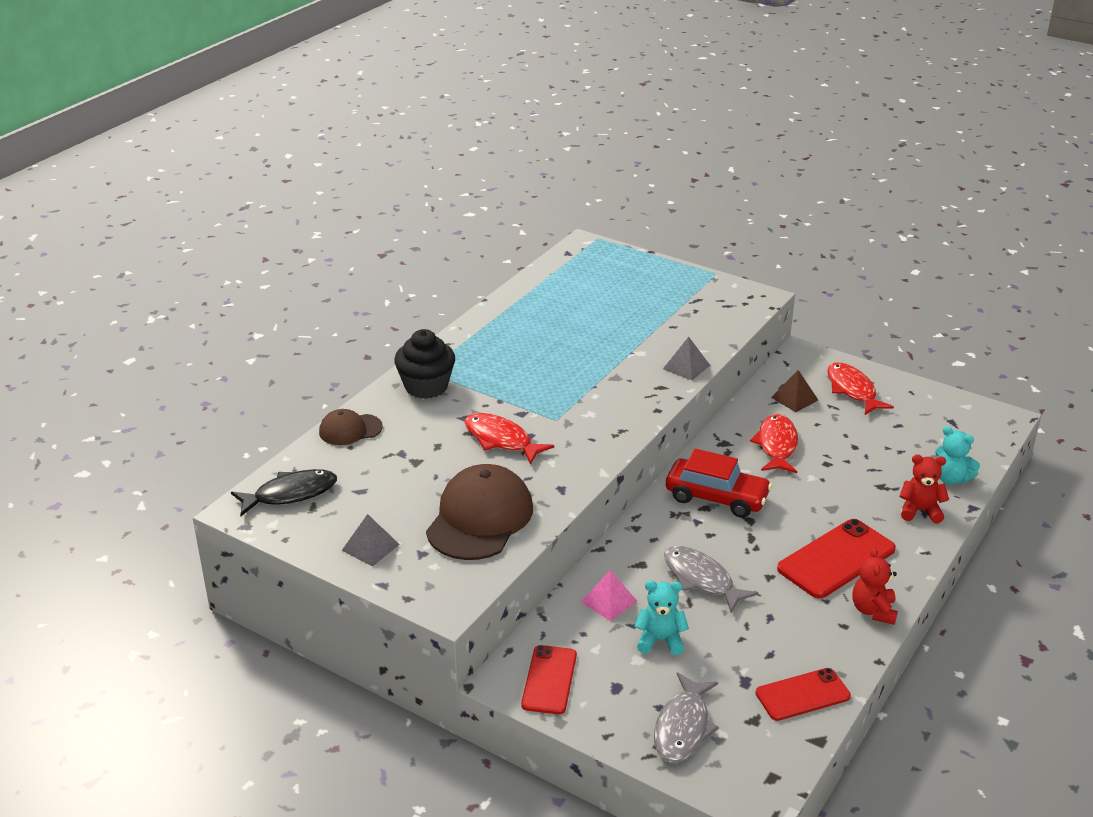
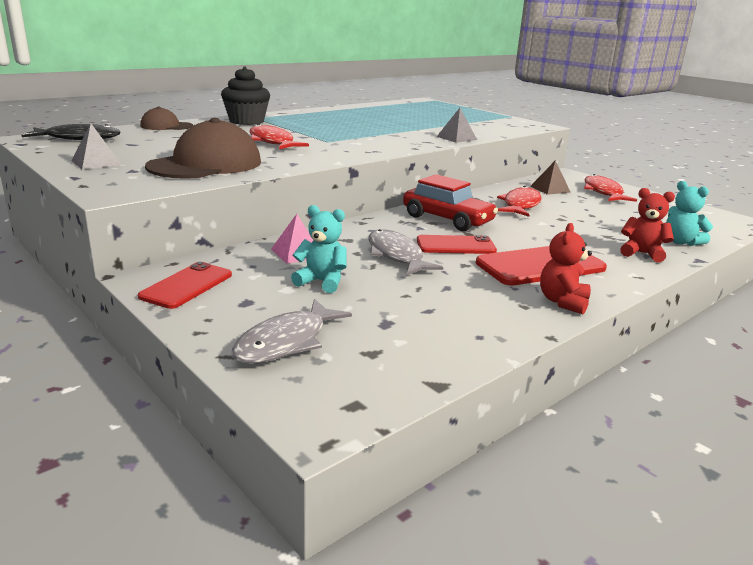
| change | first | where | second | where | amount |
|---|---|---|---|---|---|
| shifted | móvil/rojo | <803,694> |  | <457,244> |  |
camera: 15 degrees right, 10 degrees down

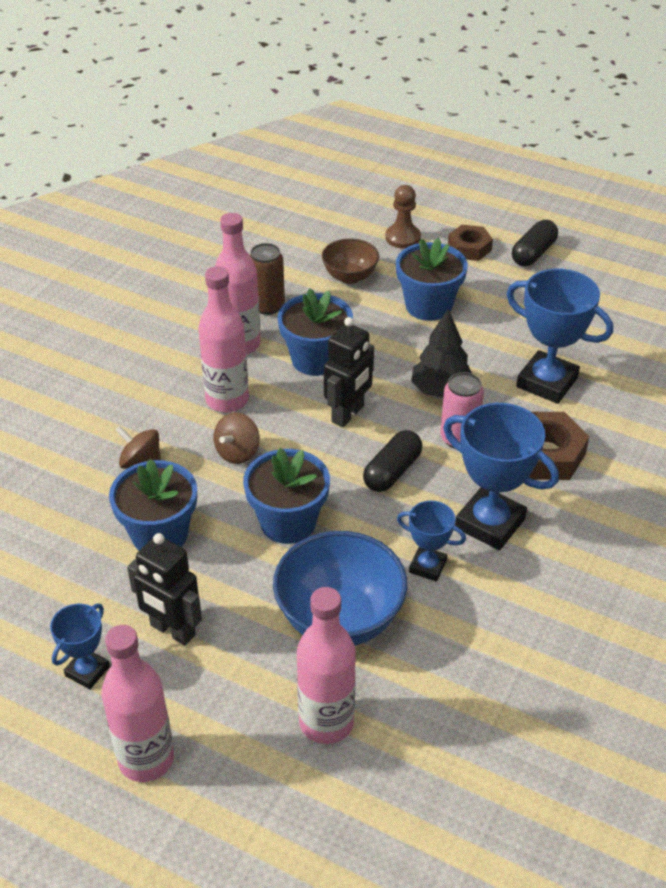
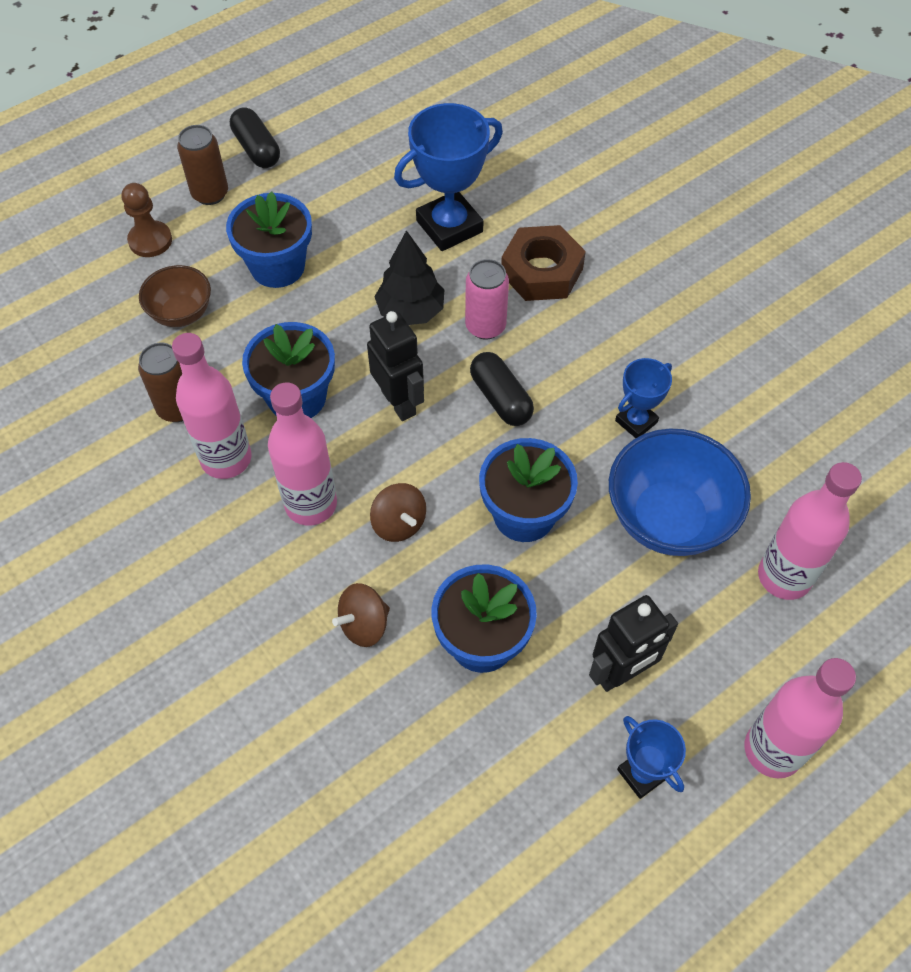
| change | first | where | second | where | amount |
|---|---|---|---|---|---|
| gone | trofeo/azul | <501,476> |  |  |  |
| swapped | tuerca/marrón | <470,243> | lata/marrón | <202,165> |  |
camera: 65 degrees left, 15 degrees up

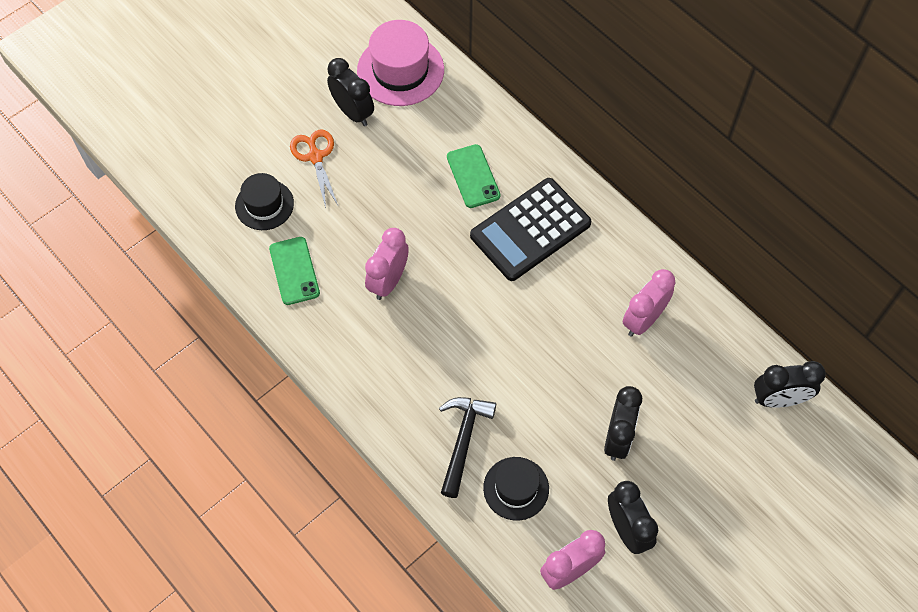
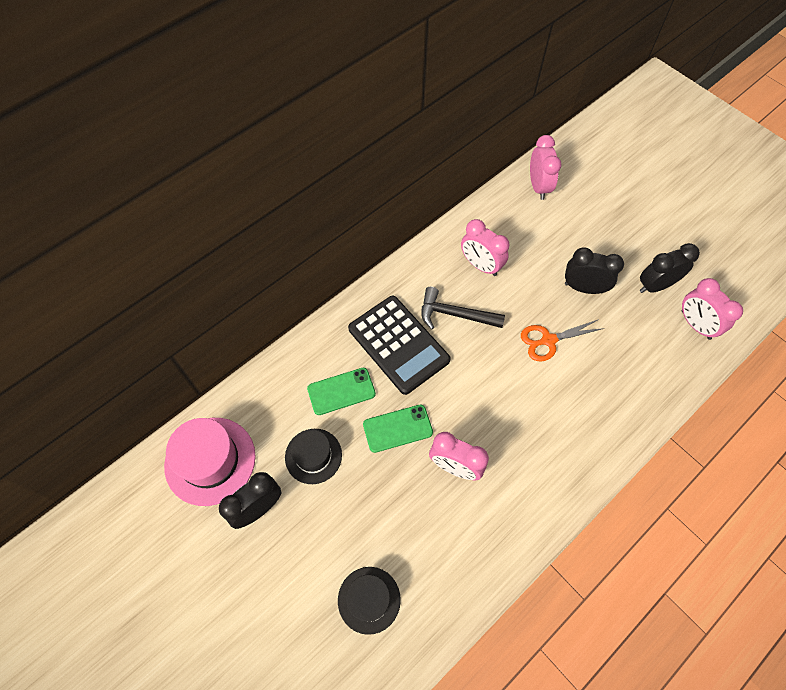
| change | first | where | second | where | amount |
|---|---|---|---|---|---|
| shifted | móvil/verde | <294,271> |  | <398,429> |  |
| shifted | tijeras/naranja | <314,169> |  | <562,340> |  |
| shifted | martillo/negro | <467,447> |  | <463,308> |  |
| shifted | sombrero/negro | <516,489> |  | <313,456> |  |
| repainted | despertador/negro | <790,384> | despertador/rosa | <545,167> |  |
camera: 90 degrees left, 0 degrees up

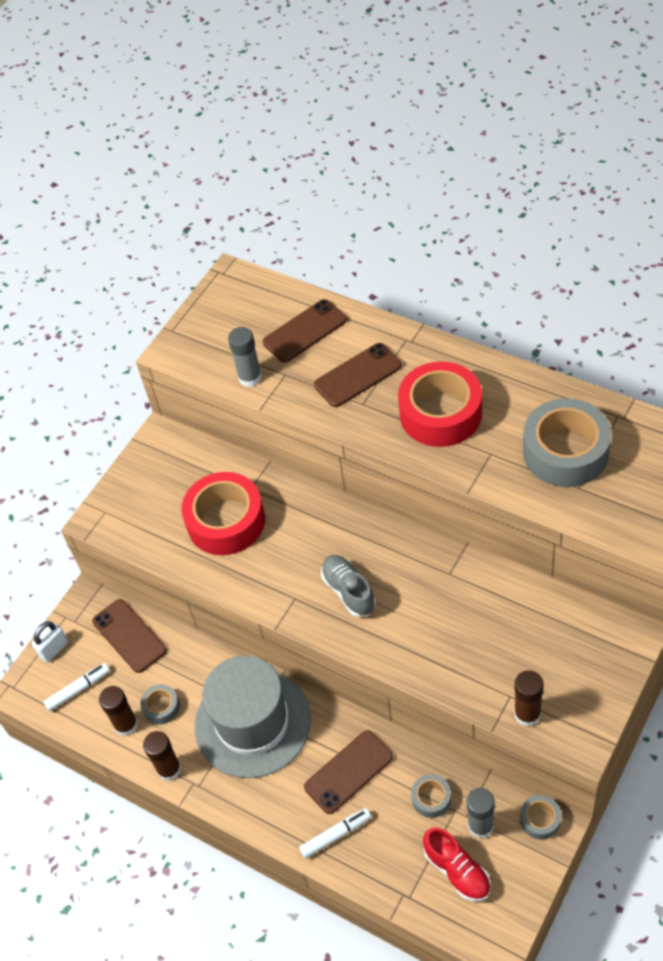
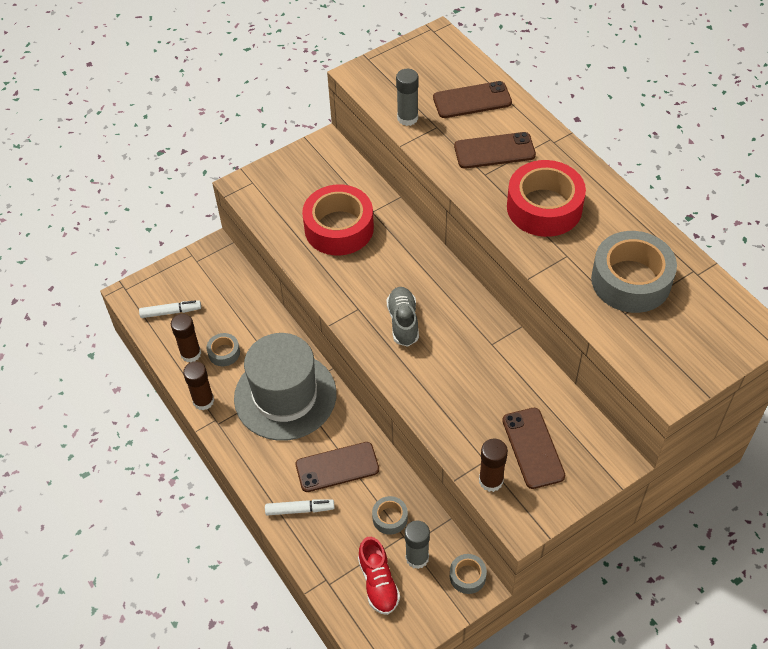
| change | first | where | second | where | amount |
|---|---|---|---|---|---|
| gone | candado/blanco | <50,642> |  |  |  |
| shifted | móvil/marrón | <129,636> |  | <534,448> |  |
camera: 20 degrees right, 0 degrees up

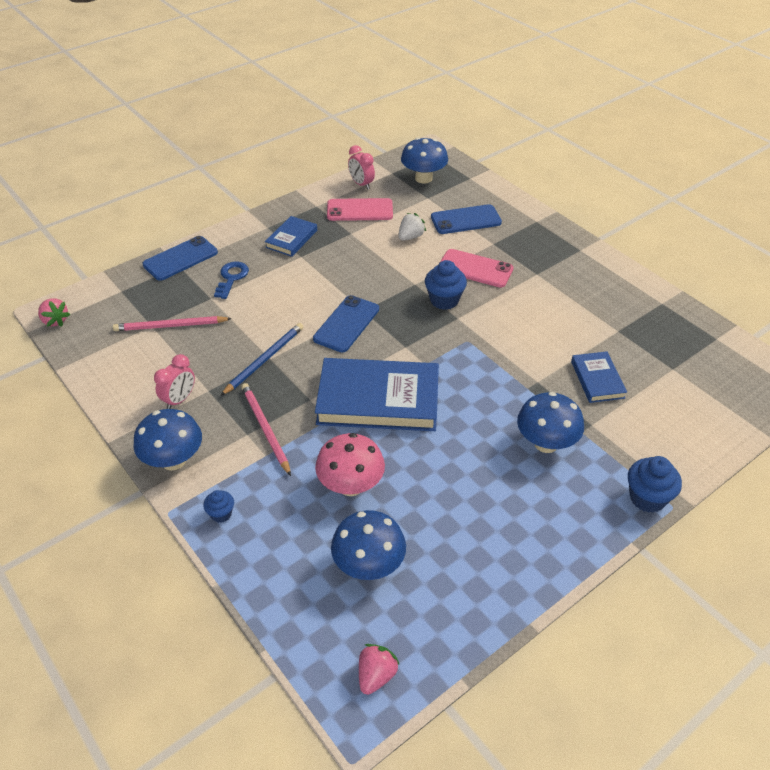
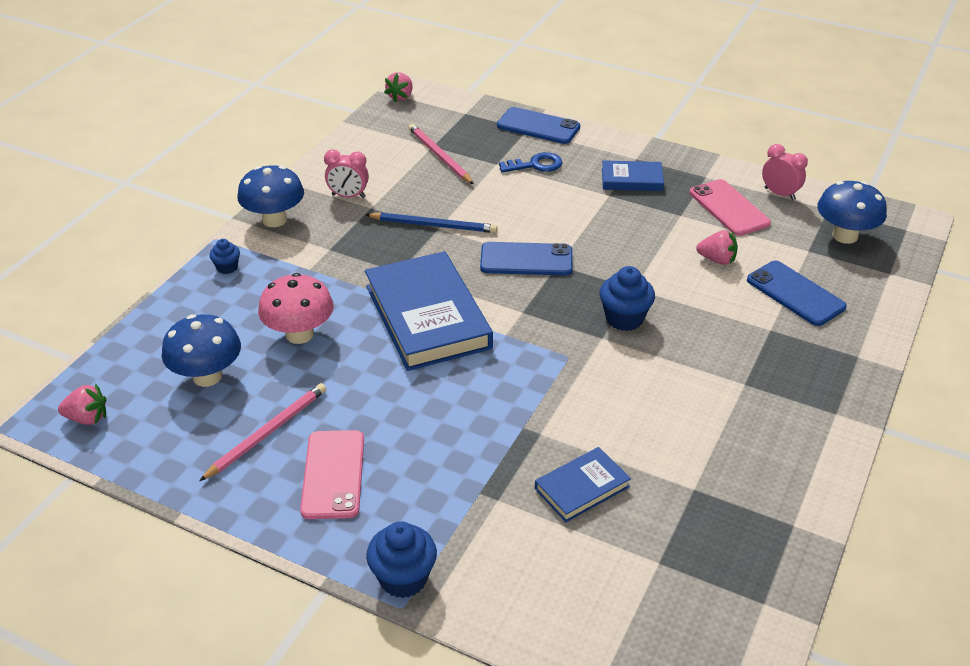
| change | first | where | second | where | amount |
|---|---|---|---|---|---|
| gone | seta/azul | <550,422> |  |  |  |
| shifted | lápiz/rosa | <266,429> |  | <263,432> |  |
| shifted | móvil/rosa | <476,268> |  | <332,474> |  |
| repainted | fresa/blanco | <412,227> | fresa/rosa | <717,247> |  |
| rotated | despertador/rosa | <361,167> |  | <785,172> | 105 degrees clockwise |
camera: 65 degrees right, 5 degrees down

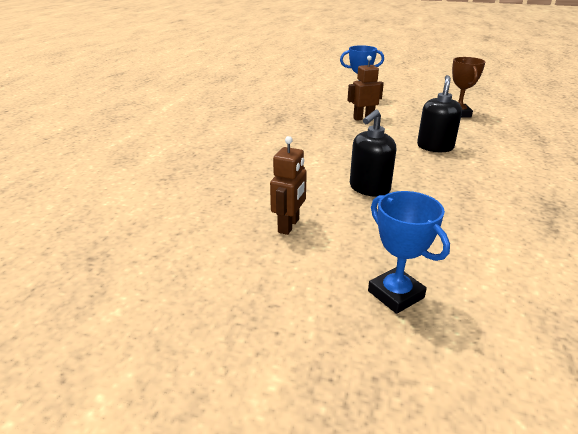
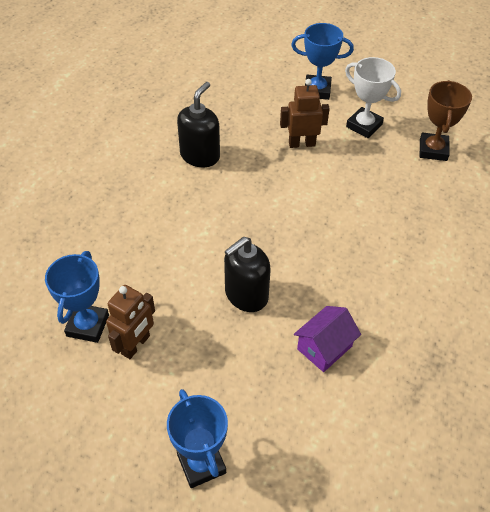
| change | first | where | second | where | amount |
|---|---|---|---|---|---|
| new |  |  | trofeo/azul | <77,297> |  |
| new |  |  | casa/morado | <327,339> |  |
| new |  |  | trofeo/blanco | <373,97> |  |
| shifted | dispensador de jabón/negro | <439,113> |  | <198,124> |  |
camera: 10 degrees right, 20 degrees up

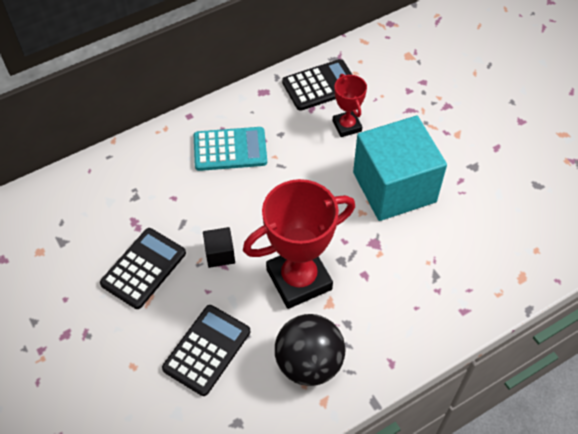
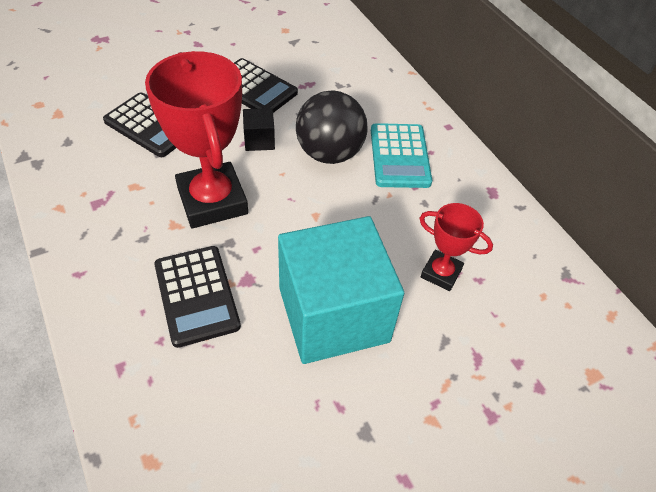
| change | first | where | second | where | amount |
|---|---|---|---|---|---|
| shifted | pelota/negro | <310,350> |  | <332,127> |  |
| shifted | calculadora/negro | <317,85> |  | <197,297> |  |
| rotated | trofeo/rojo | <350,105> |  | <456,247> | 45 degrees clockwise |
camera: 90 degrees right, 5 degrees down

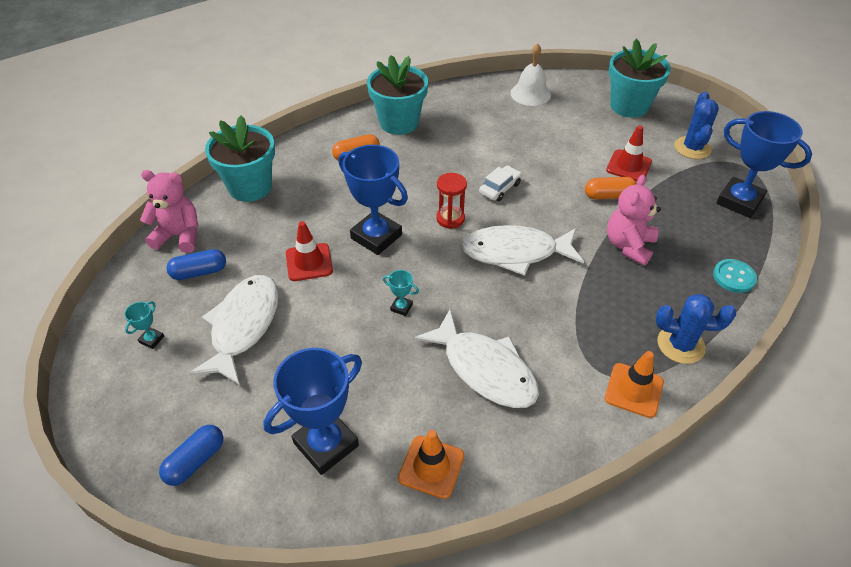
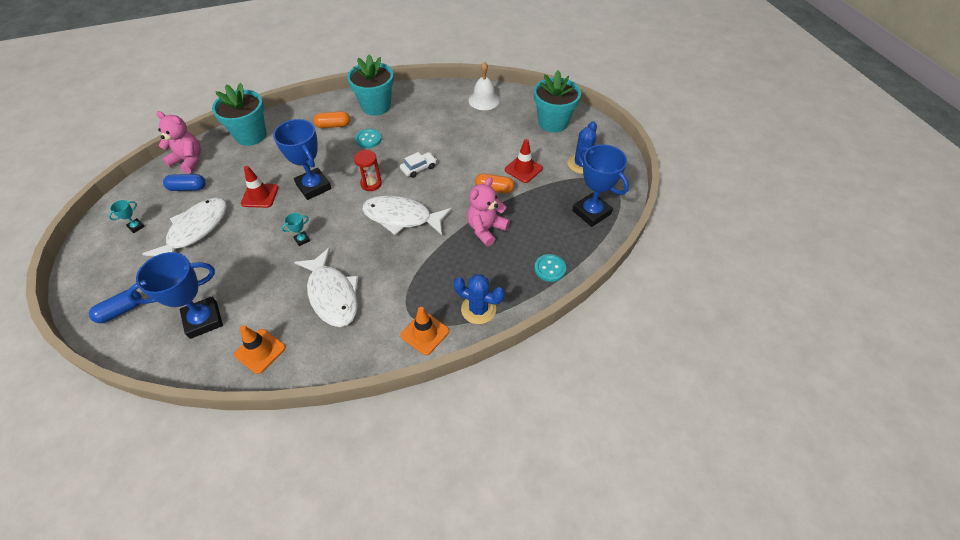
| change | first | where | second | where | amount |
|---|---|---|---|---|---|
| new |  |  | botón/turquesa | <368,138> |  |
| rotated | trofeo/turquesa | <401,293> |  | <295,229> | 75 degrees counterclockwise |
camera: 15 degrees right, 5 degrees up

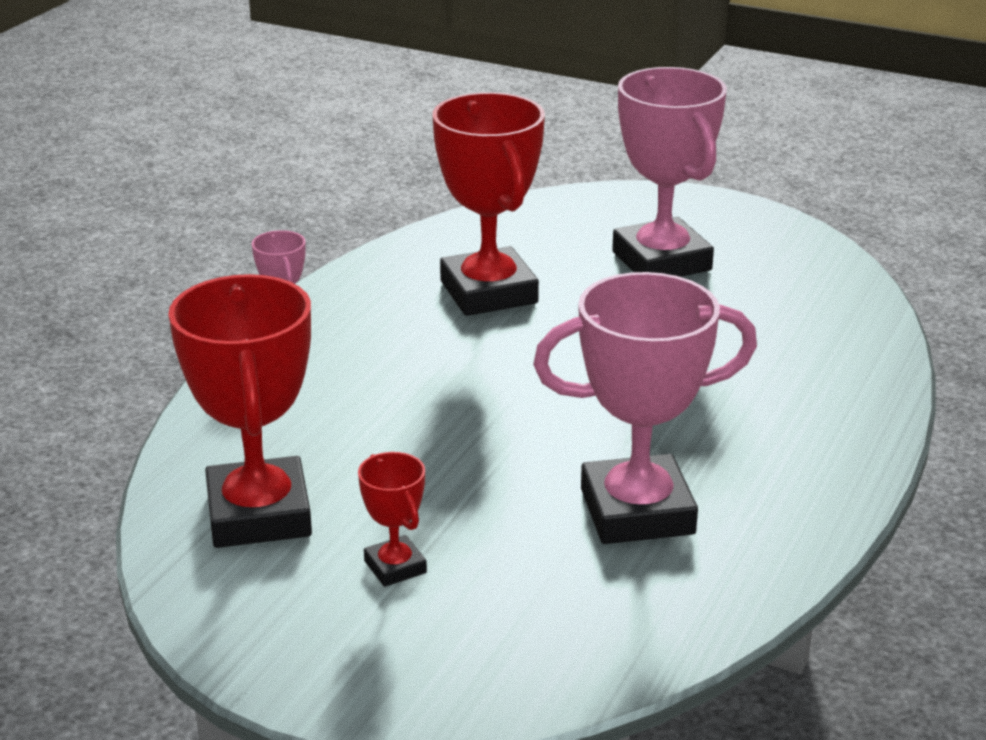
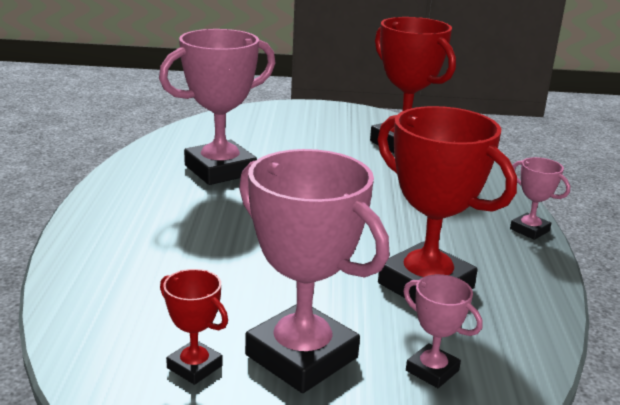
| change | first | where | second | where | amount |
|---|---|---|---|---|---|
| new |  |  | trofeo/rosa | <443,331> |  |
| shifted | trofeo/rojo | <392,519> |  | <194,327> |  |
camera: 155 degrees right, 5 degrees down

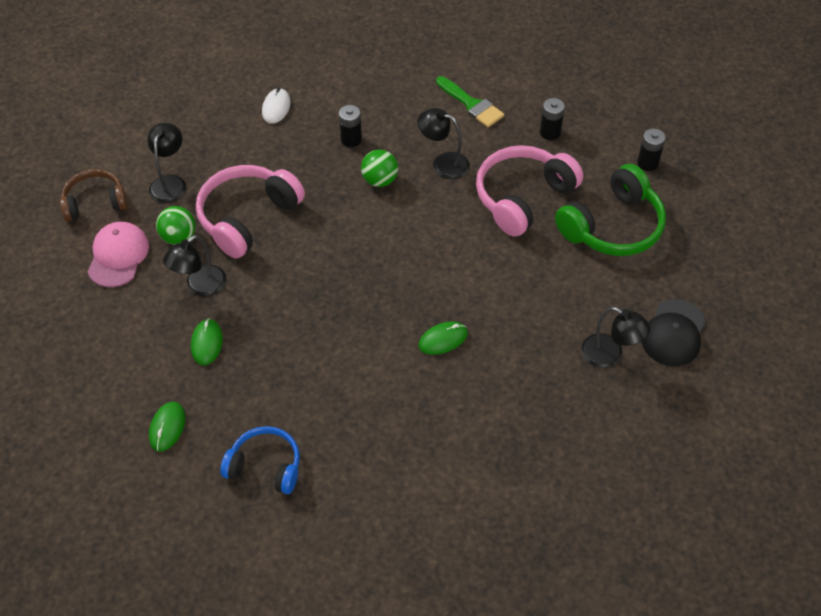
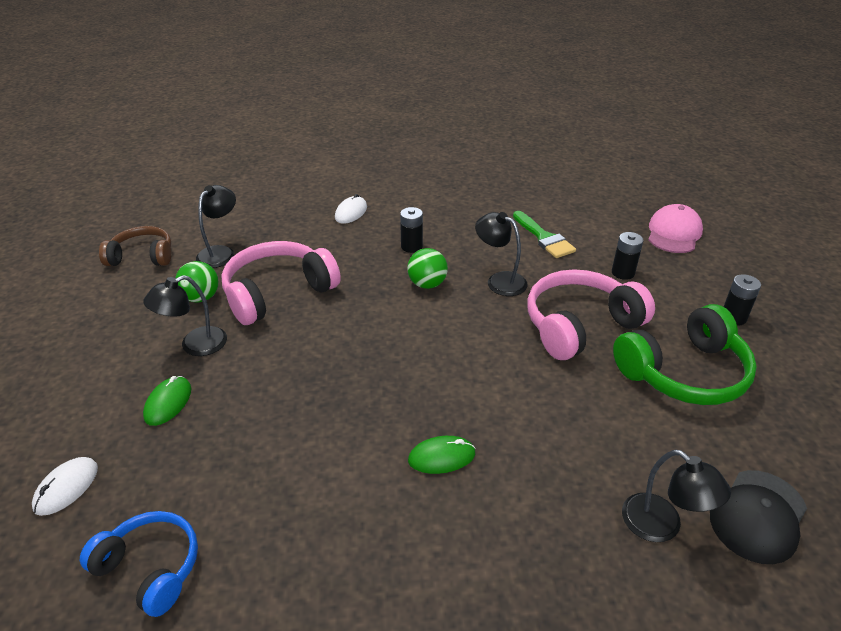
| change | first | where | second | where | amount |
|---|---|---|---|---|---|
| shifted | gorra/rosa | <118,254> |  | <675,228> |  |
| repainted | ratón/verde | <167,427> | ratón/blanco | <65,486> |  |
camera: 15 degrees right, 15 degrees down

